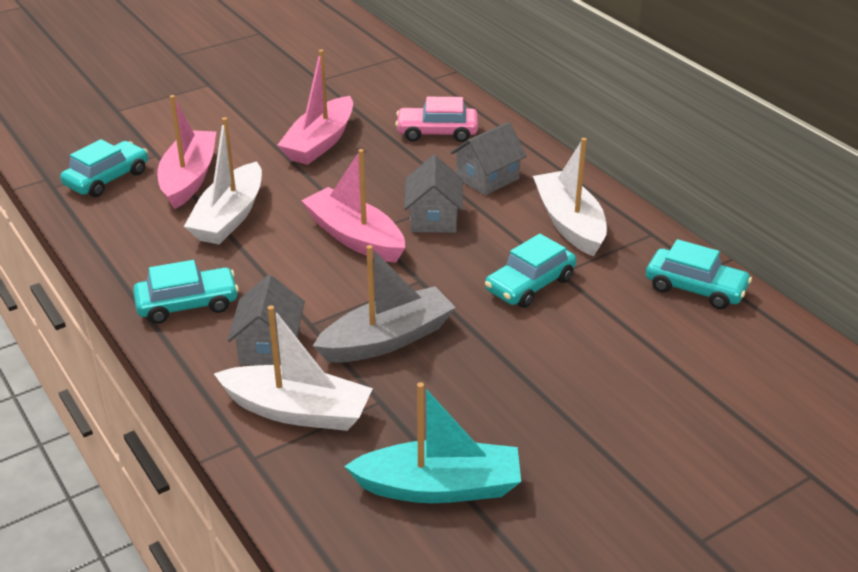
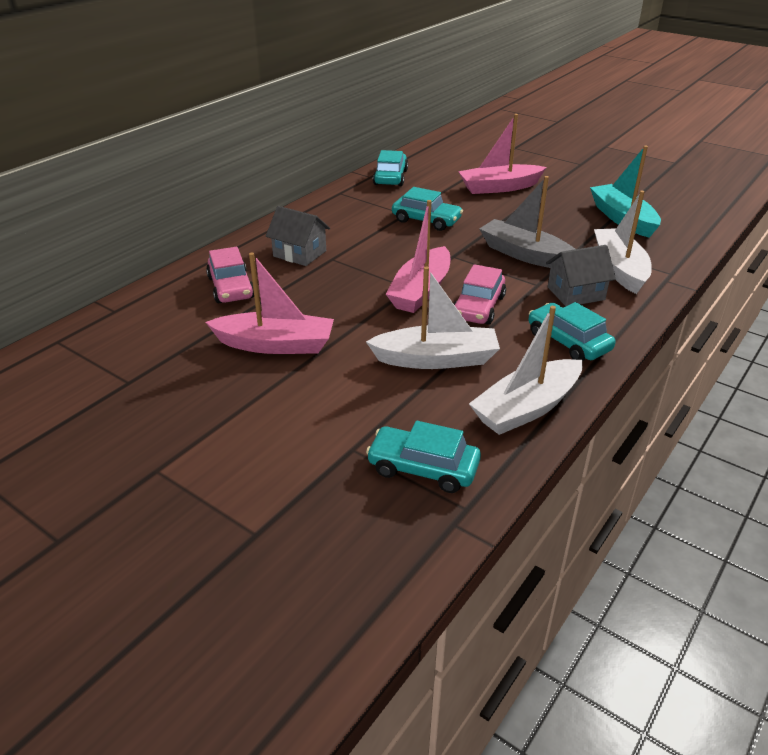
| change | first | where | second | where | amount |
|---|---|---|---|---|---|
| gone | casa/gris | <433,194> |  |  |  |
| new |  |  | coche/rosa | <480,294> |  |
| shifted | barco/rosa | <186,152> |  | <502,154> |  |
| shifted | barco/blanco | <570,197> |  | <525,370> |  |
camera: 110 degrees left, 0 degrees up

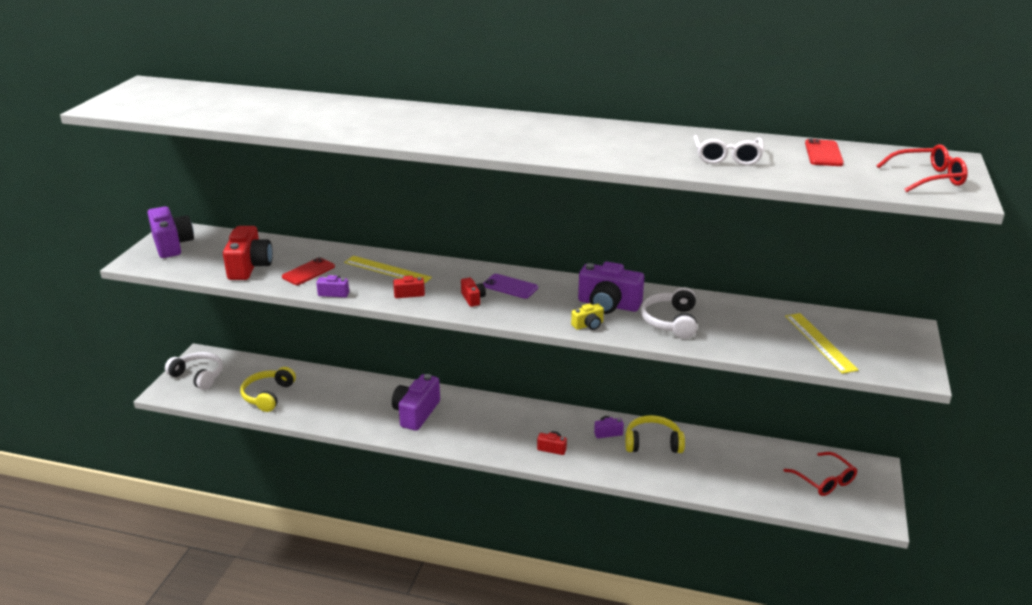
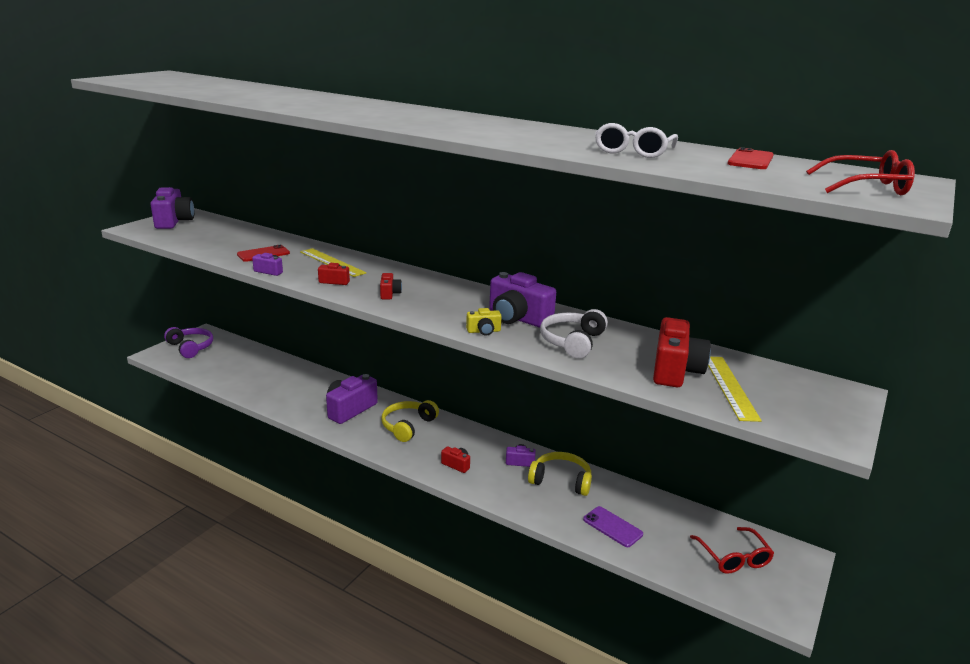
| change | first | where | second | where | amount |
|---|---|---|---|---|---|
| shifted | cámara/rojo | <248,253> |  | <682,352> |  |
| shifted | auriculares/amarillo | <268,389> |  | <410,421> |  |
| shifted | móvil/morado | <510,286> |  | <613,526> |  |
| repainted | auriculares/blanco | <194,371> | auriculares/morado | <188,342> |  |
camera: 15 degrees right, 5 degrees down

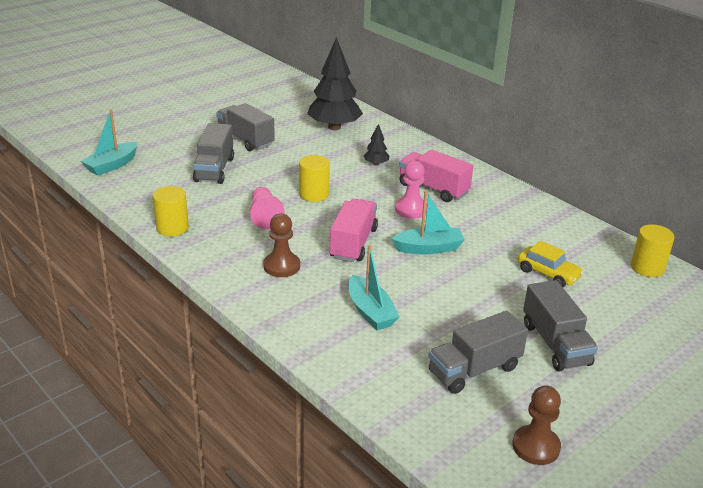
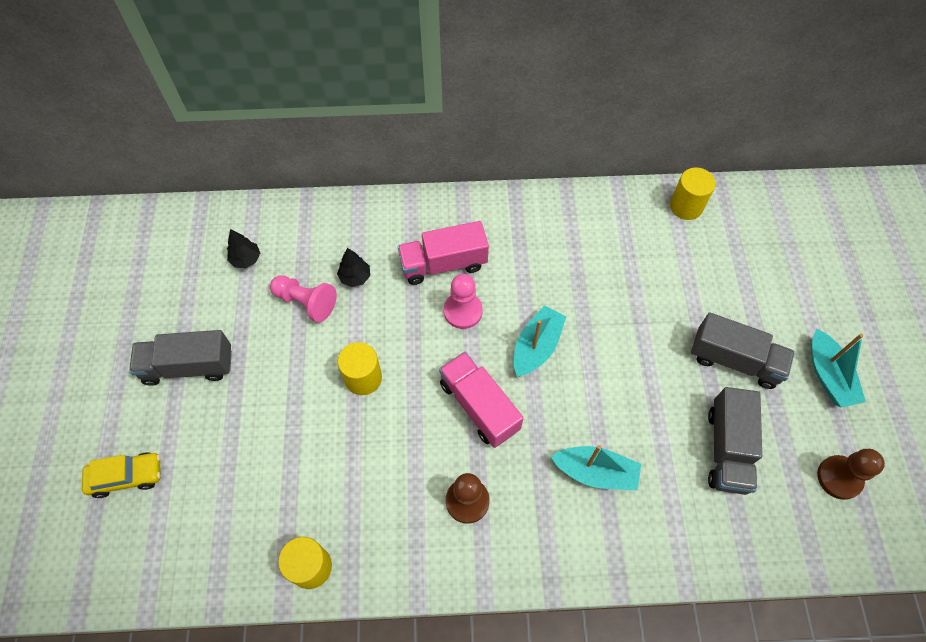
| change | first | where | second | where | amount |
|---|---|---|---|---|---|
| gone | camión/gris | <213,153> |  |  |  |
| shifted | barco/turquesa | <109,143> |  | <838,368> |  |
| shifted | peón/rosa | <267,208> |  | <303,298> |  |
| shifted | coche/amarillo | <551,264> |  | <121,475> |  |
| scaled | árbol/negro | <335,83> |  | <243,248> | x0.44 |
camera: 50 degrees left, 30 degrees up

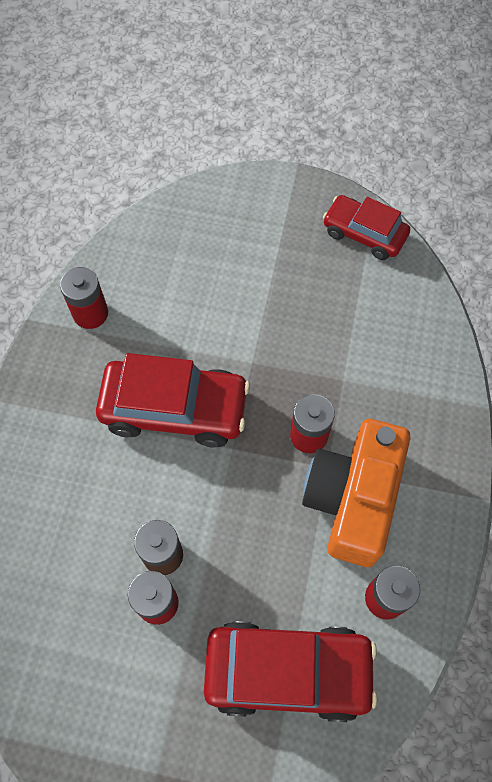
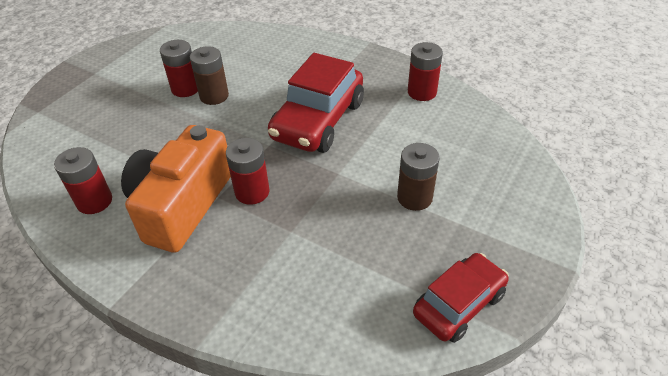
| change | first | where | second | where | amount |
|---|---|---|---|---|---|
| gone | coche/rojo | <291,671> |  |  |  |
| new |  |  | pila/marrón | <418,177> |  |
| rotated | cámara/naranja | <356,493> |  | <176,189> | 105 degrees counterclockwise |
camera: 110 degrees right, 20 degrees down

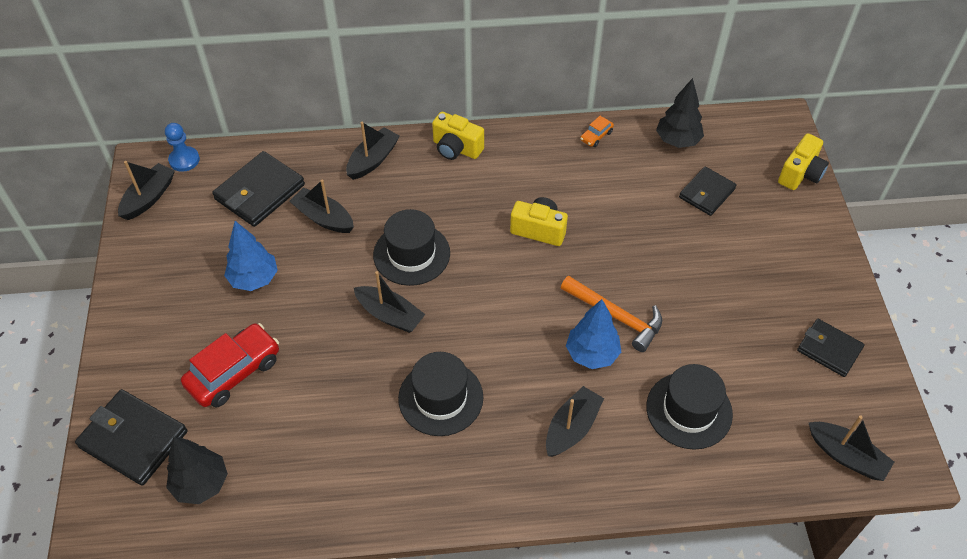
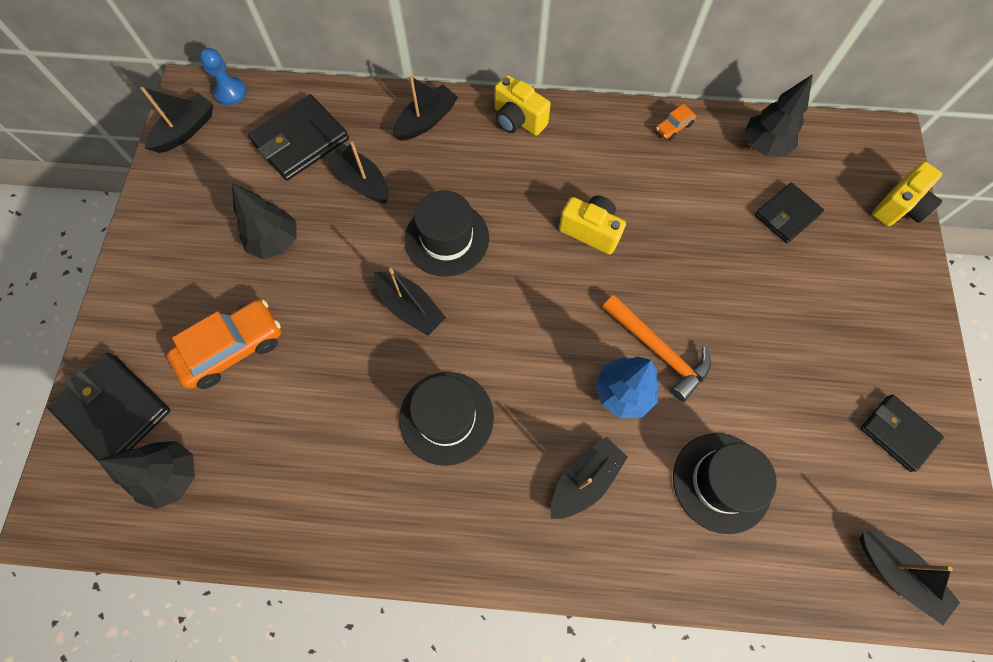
| change | first | where | second | where | amount |
|---|---|---|---|---|---|
| repainted | coche/rojo | <230,365> | coche/naranja | <224,344> |  |
| repainted | árbol/azul | <251,256> | árbol/negro | <264,221> |  |
camera: 10 degrees right, 15 degrees up

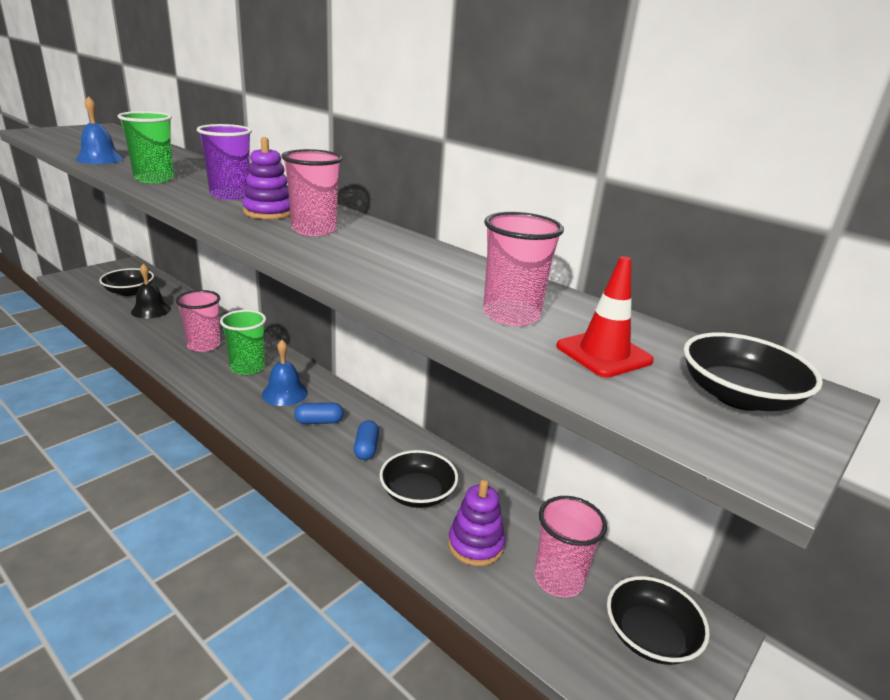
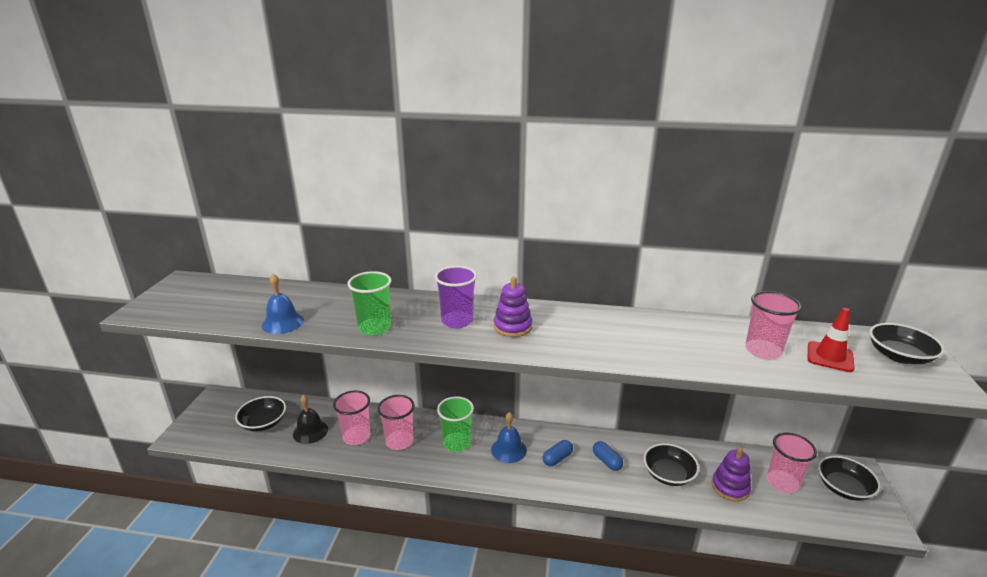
| change | first | where | second | where | amount |
|---|---|---|---|---|---|
| shifted | vaso/rosa | <312,192> |  | <352,417> |  |
camera: 30 degrees left, 0 degrees up

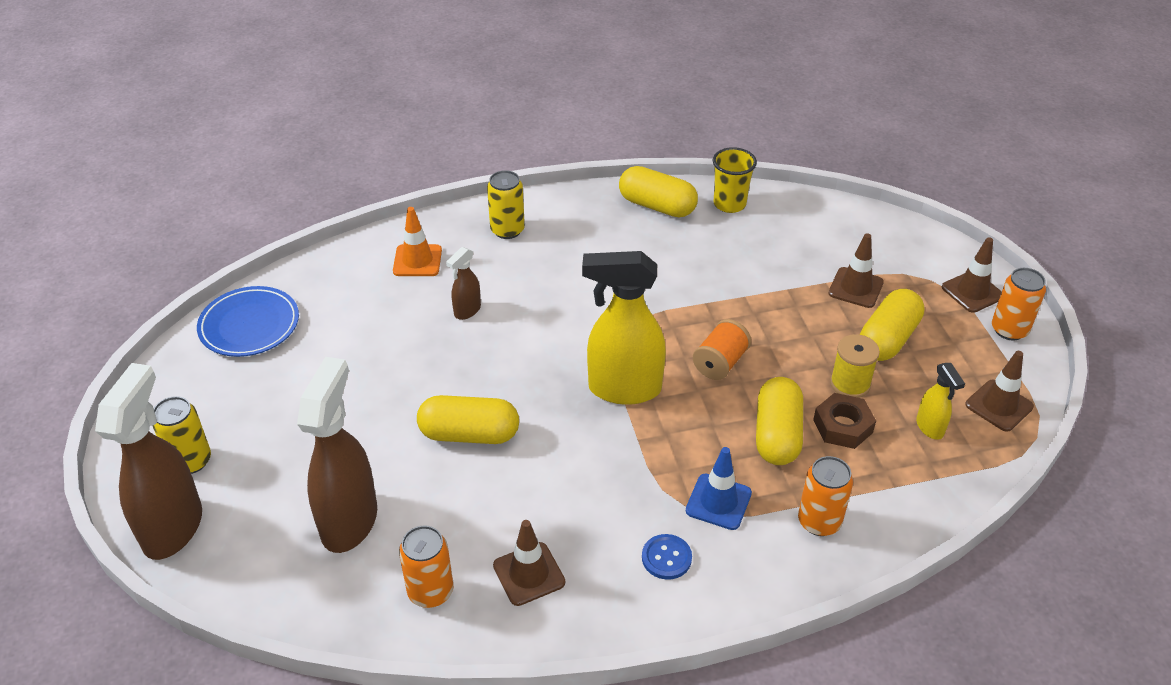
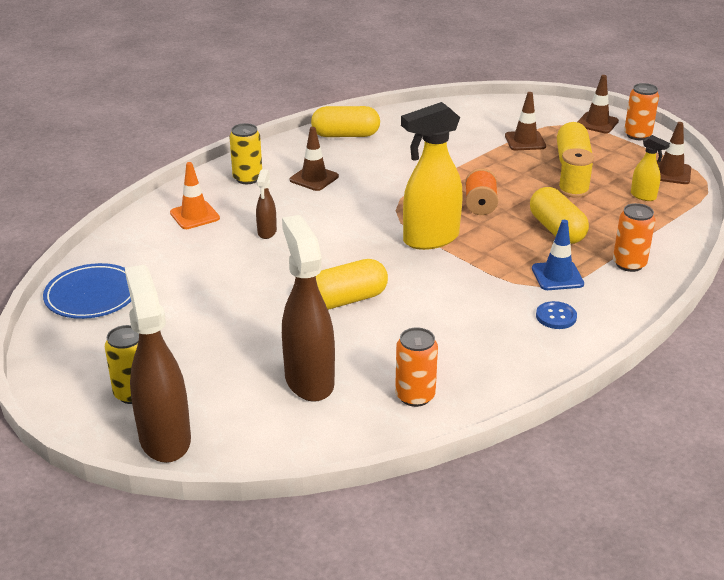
| change | first | where | second | where | amount |
|---|---|---|---|---|---|
| gone | vaso/amarillo | <734,180> |  |  |  |
| gone | tuerca/marrón | <844,421> |  |  |  |
| shifted | cono de tráfico/marrón | <529,563> |  | <314,159> |  |
camera: 30 degrees left, 10 degrees down

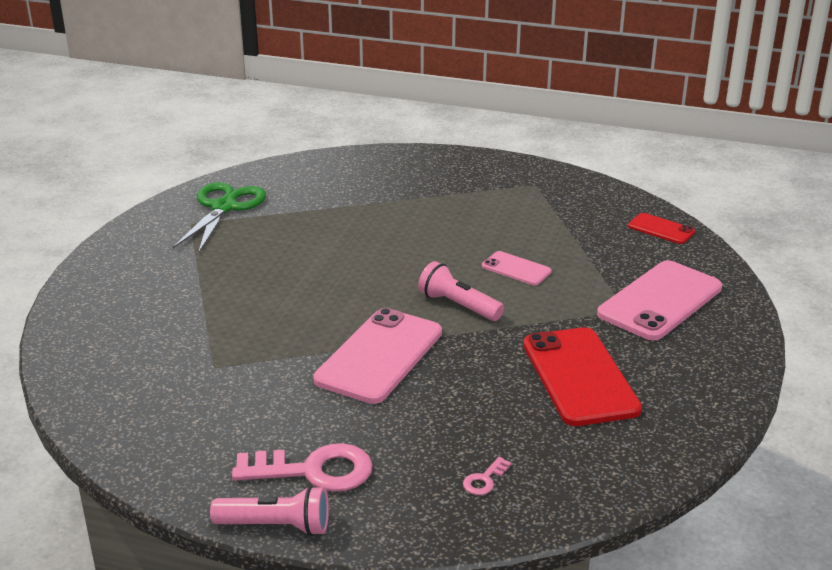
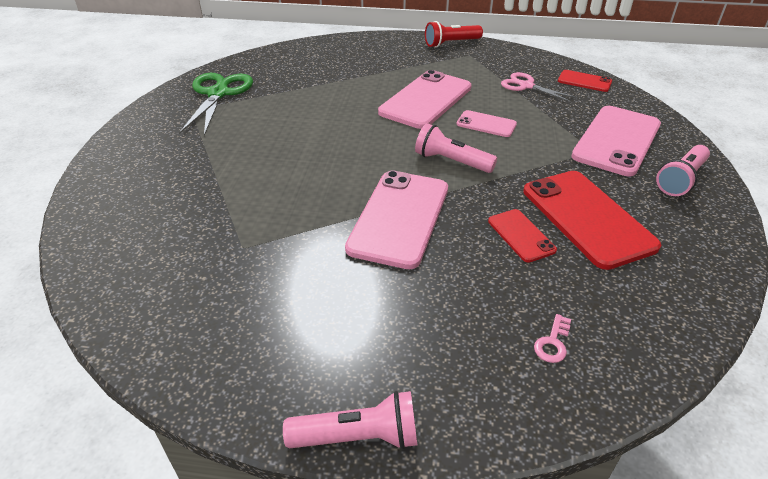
| change | first | where | second | where | amount |
|---|---|---|---|---|---|
| gone | llave/rosa | <302,467> |  |  |  |
| new |  |  | móvil/rosa | <424,99> |  |
| new |  |  | lámpara de mano/rojo | <454,34> |  |
| new |  |  | móvil/rojo | <522,236> |  |
| new |  |  | tijeras/rosa | <539,87> |  |
| new |  |  | lámpara de mano/rosa | <683,170> |  |
camera: 10 degrees left, 10 degrees up

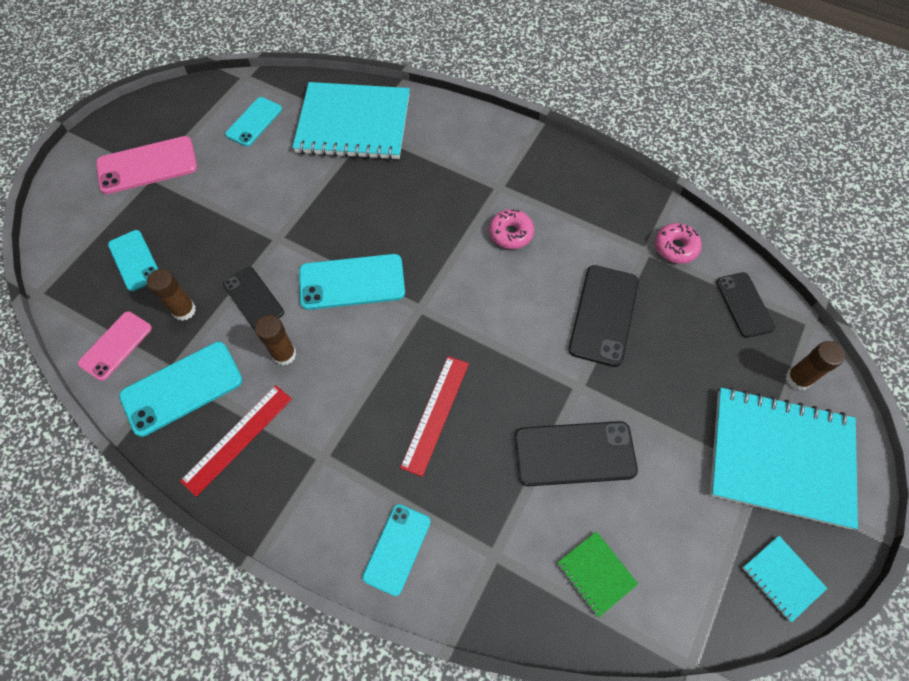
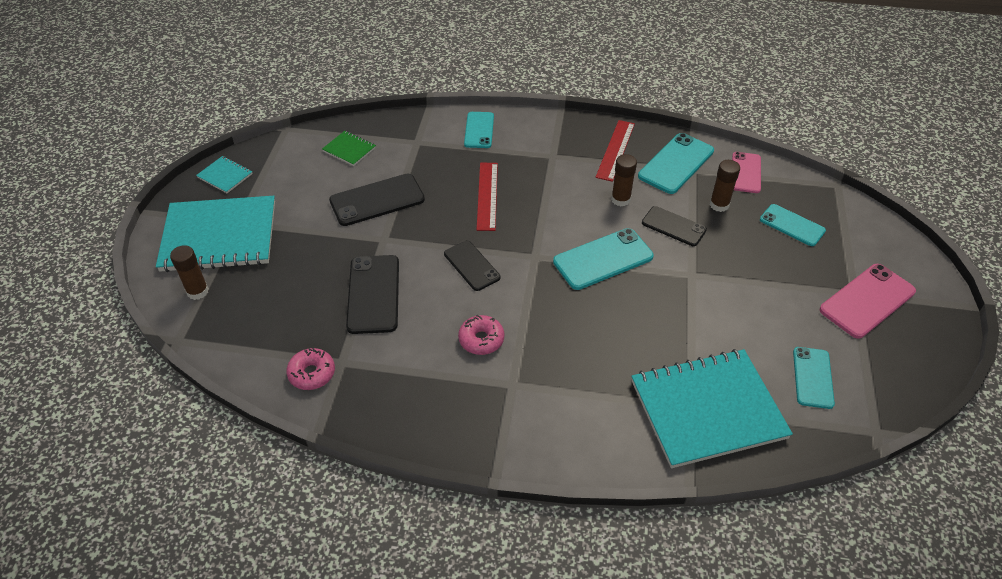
| change | first | where | second | where | amount |
|---|---|---|---|---|---|
| shifted | móvil/negro | <745,305> |  | <472,266> |  |
camera: 160 degrees right, 15 degrees down

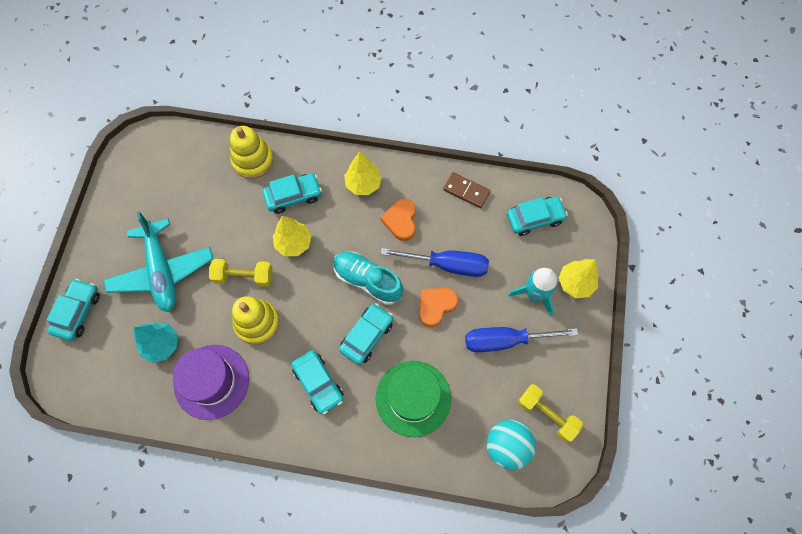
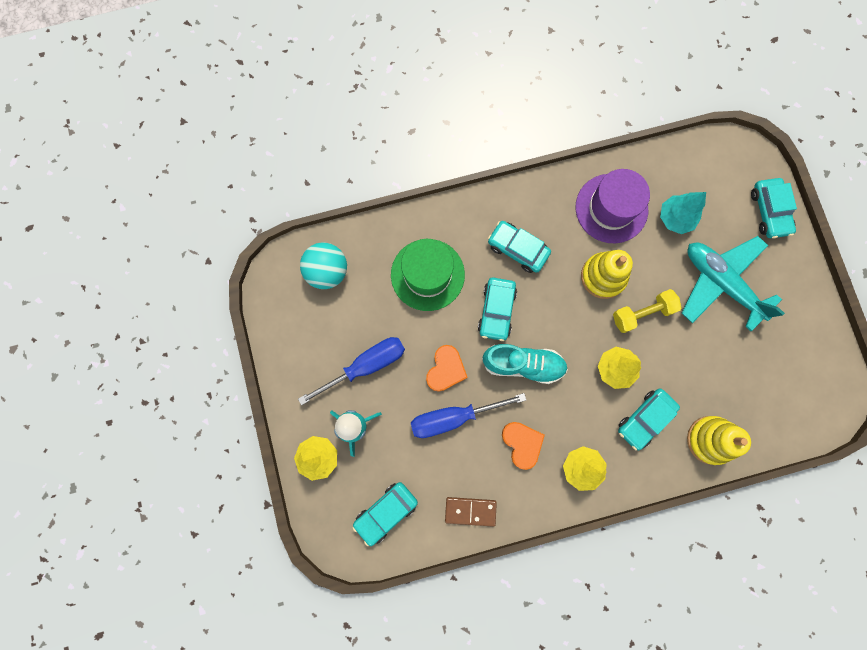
| change | first | where | second | where | amount |
|---|---|---|---|---|---|
| gone | mancuerna/amarillo | <550,413> |  |  |  |
camera: 155 degrees right, 10 degrees up

